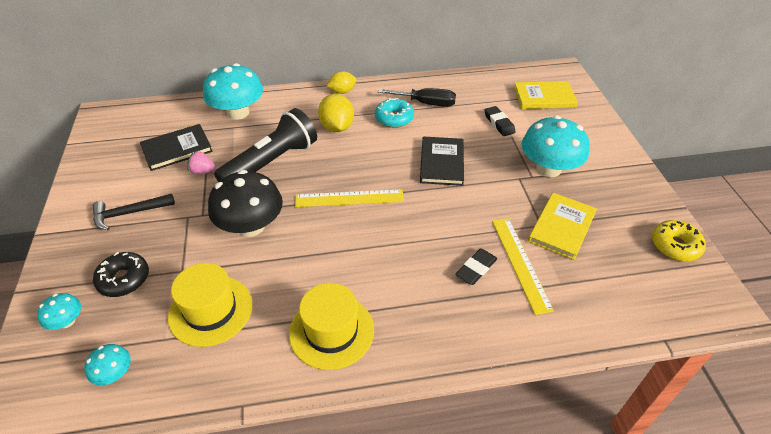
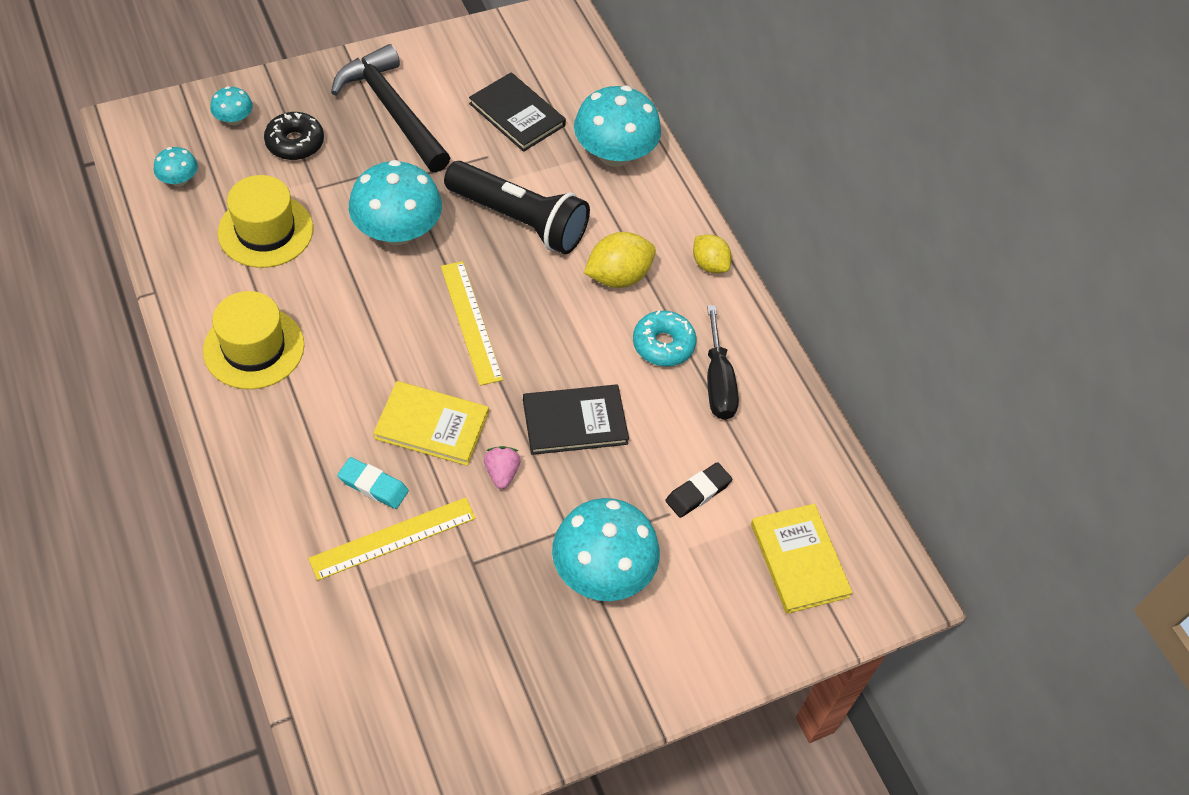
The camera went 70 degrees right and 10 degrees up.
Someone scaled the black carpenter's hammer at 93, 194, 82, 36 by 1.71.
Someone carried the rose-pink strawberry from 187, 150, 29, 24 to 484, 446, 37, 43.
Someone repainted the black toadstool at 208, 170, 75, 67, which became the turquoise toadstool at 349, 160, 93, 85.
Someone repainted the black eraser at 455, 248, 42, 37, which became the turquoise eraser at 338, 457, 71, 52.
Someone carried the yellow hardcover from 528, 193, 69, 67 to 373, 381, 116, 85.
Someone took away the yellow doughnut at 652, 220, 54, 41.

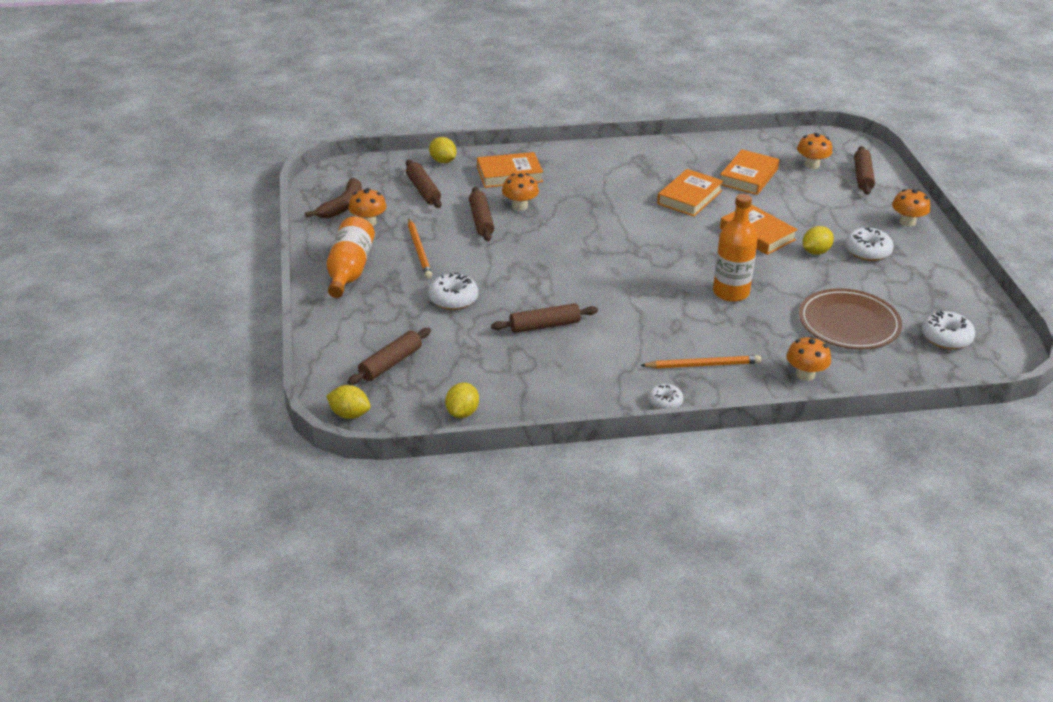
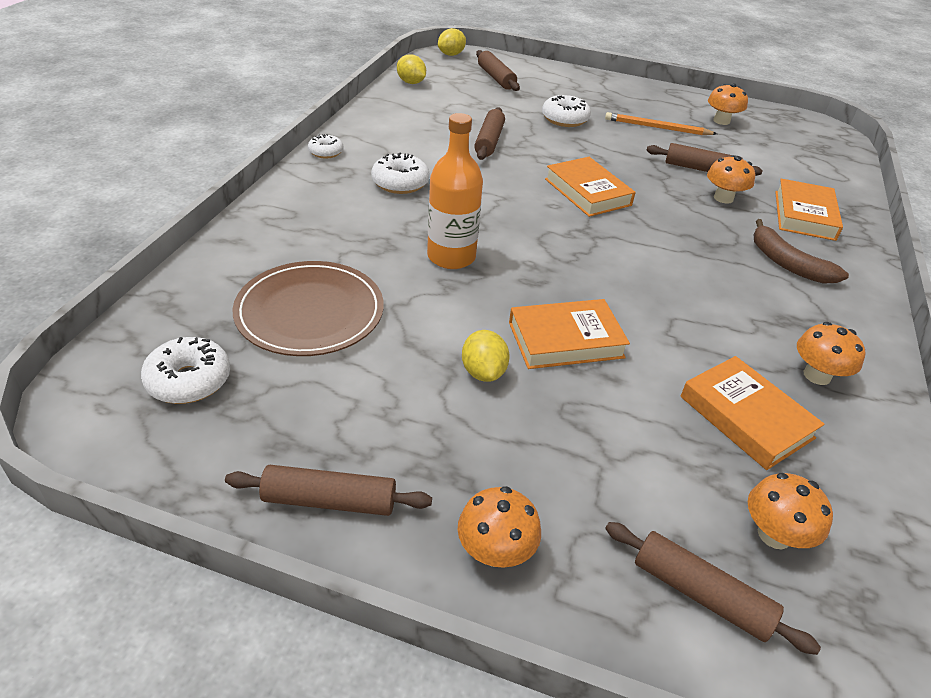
The camera went 115 degrees right and 5 degrees up.
Someone carried the brown banana from 305, 178, 57, 40 to 754, 219, 95, 65.
Someone took away the orange bottle at 326, 216, 49, 82.
Someone carried the brown rolling pin from 406, 160, 36, 48 to 225, 465, 207, 51.
Someone took away the yellow lemon at 429, 137, 27, 26.
Someone took away the orange lead pencil at 640, 355, 121, 14.
Someone carried the orange hardcover from 657, 169, 66, 48 to 545, 157, 91, 60.
Someone carried the orange toadstool from 786, 336, 45, 45 to 797, 322, 68, 63.
Someone carried the white doughnut from 845, 228, 49, 33 to 371, 152, 59, 42.

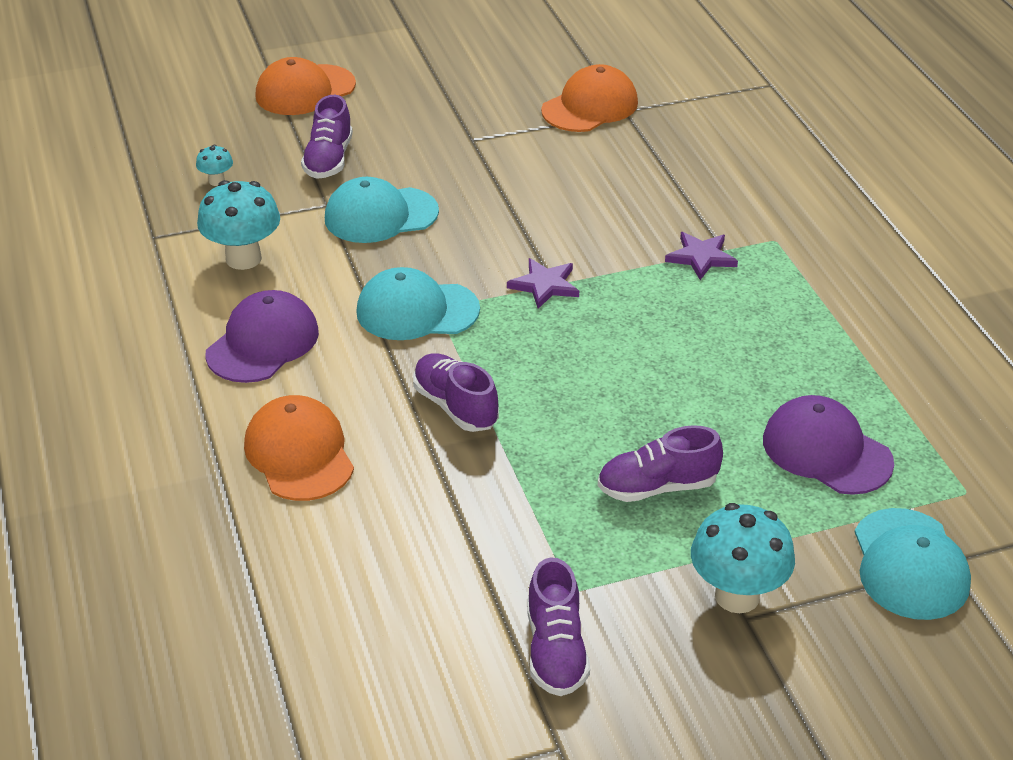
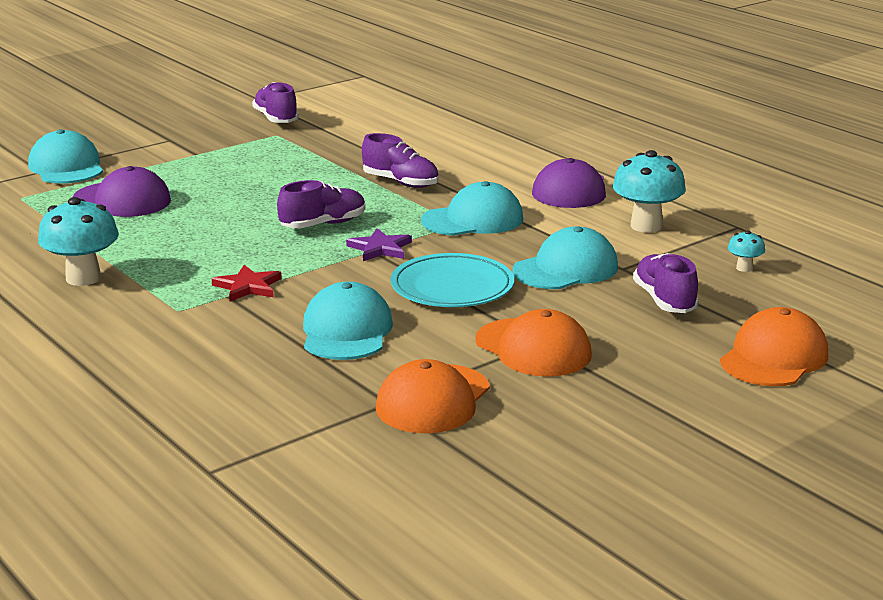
The camera went 160 degrees right and 15 degrees down.
Someone carried the orange cap from 244, 395, 110, 106 to 475, 309, 117, 68.
Someone carried the royal purple lace-up shoe from 598, 425, 125, 77 to 277, 180, 89, 48.
Someone repainted the royal purple star at 665, 232, 73, 48, which became the crimson star at 212, 265, 70, 36.
Someone carried the turquoise toadstool from 691, 503, 104, 110 to 38, 197, 81, 89.
Someone put down the turquoise cap at 303, 282, 90, 78.
Someone put down the turquoise plate at 390, 253, 124, 54.

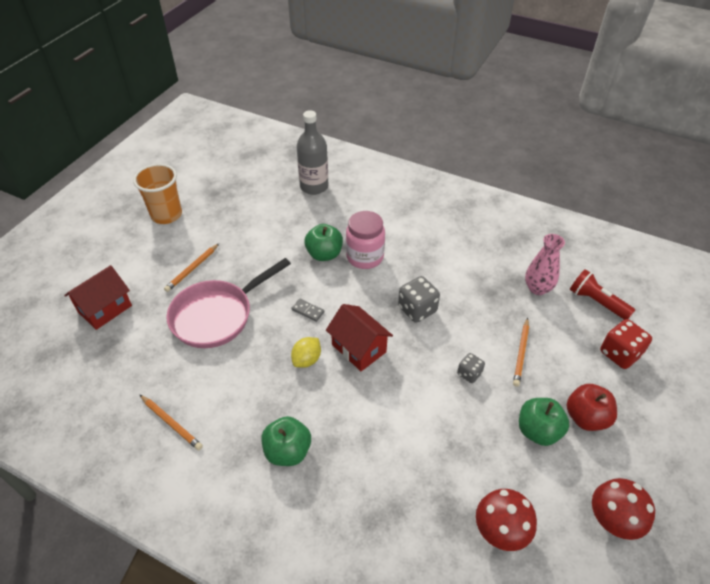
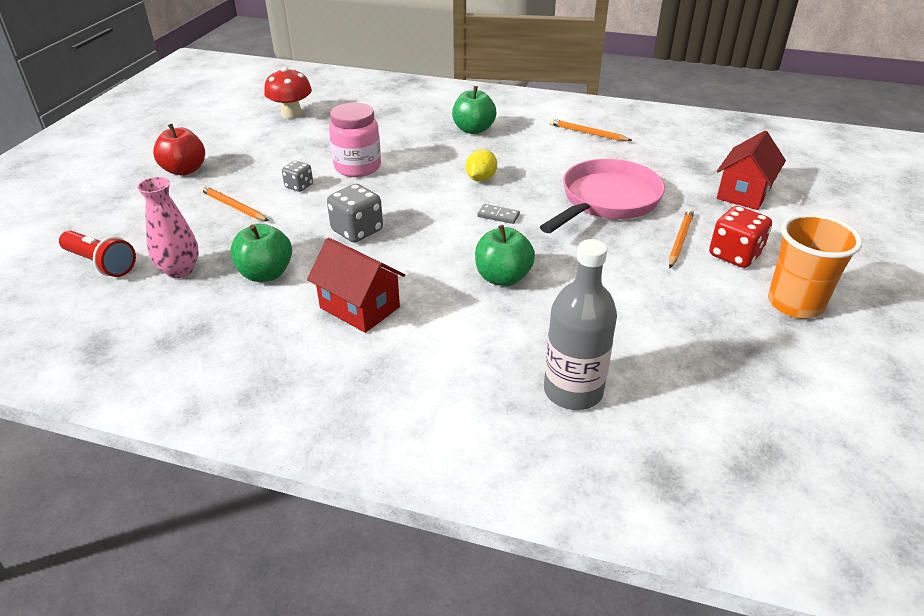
The camera went 170 degrees right and 10 degrees down.
Someone carried the crimson house from 326, 304, 67, 67 to 307, 238, 98, 95.
Someone carried the rose-pink jar from 346, 211, 39, 58 to 329, 103, 52, 74.
Someone rotated the orange lead pencil at 513, 318, 16, 69 by 60 degrees counterclockwise.
Someone carried the leaf-green apple fruit from 519, 398, 50, 48 to 230, 224, 62, 58.
Someone took away the crimson toadstool at 592, 478, 63, 62.
Someone carried the crimson dice from 600, 319, 52, 50 to 709, 206, 63, 62.

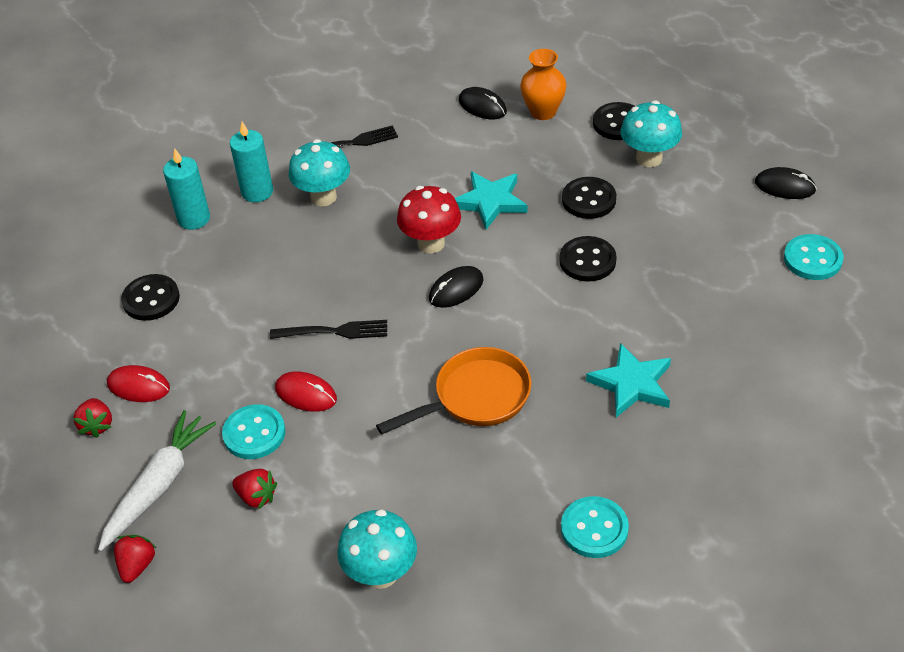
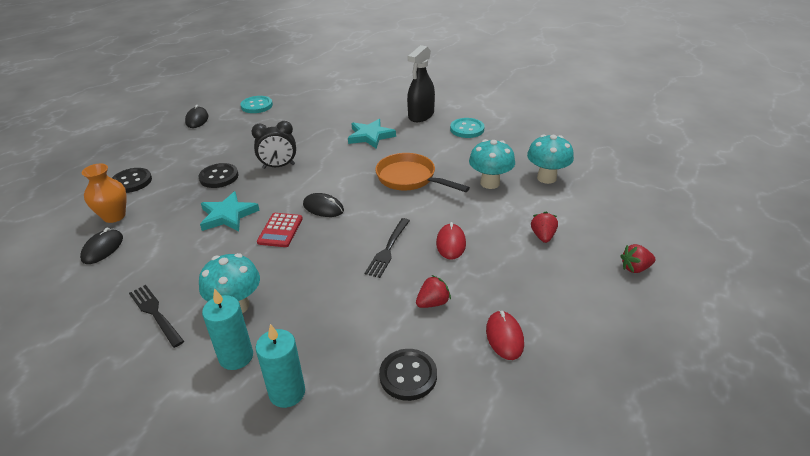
The camera went 115 degrees left and 10 degrees down.
Someone carried the crimson strawberry from 73, 398, 39, 40 to 416, 275, 35, 33.
Someone took away the white root vegetable at 98, 410, 118, 142.
Someone took away the turquoise sewing button at 222, 404, 63, 55.
Someone rotated the black dinner fork at 270, 320, 117, 19 by 135 degrees counterclockwise.
Someone swapped the crimson toadstool at 397, 186, 64, 67 for the crimson pocket calculator at 257, 213, 46, 34.
Someone swapped the black sewing button at 559, 236, 58, 46 for the black clock at 251, 121, 45, 48.
Someone carried the turquoise toadstool from 621, 100, 61, 67 to 469, 139, 46, 50.
Someone put down the black sprayer at 407, 45, 28, 77.

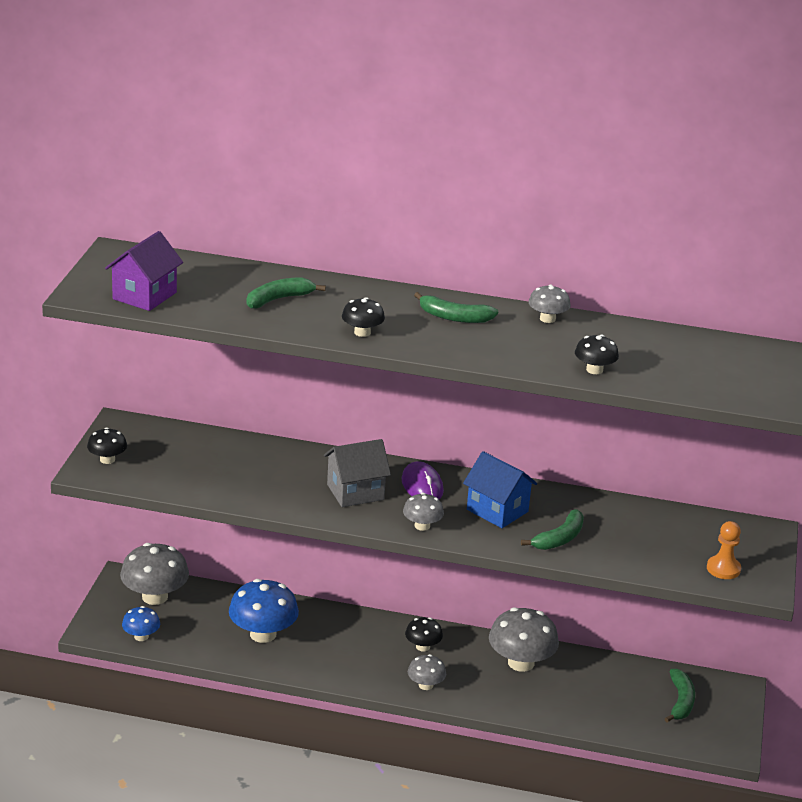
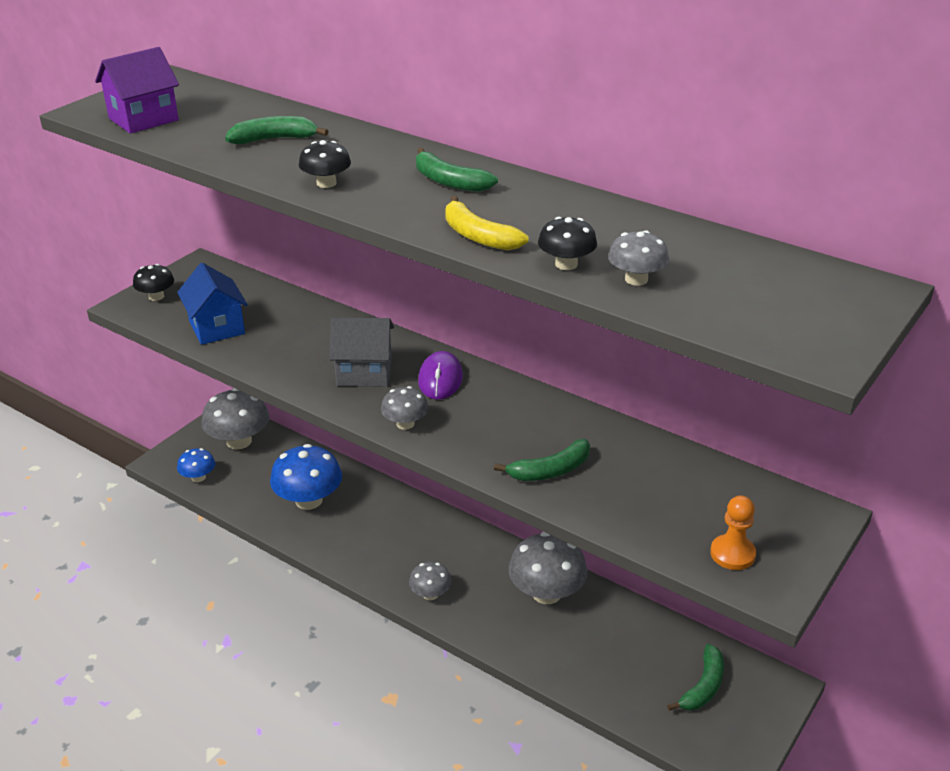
The camera went 25 degrees right and 5 degrees up.
Someone took away the black toadstool at 405, 617, 38, 34.
Someone carried the royal blue house from 463, 451, 74, 77 to 177, 263, 71, 82.
Someone carried the gray toadstool from 529, 284, 42, 39 to 608, 230, 61, 56.
Someone put down the yellow banana at 445, 196, 83, 54.

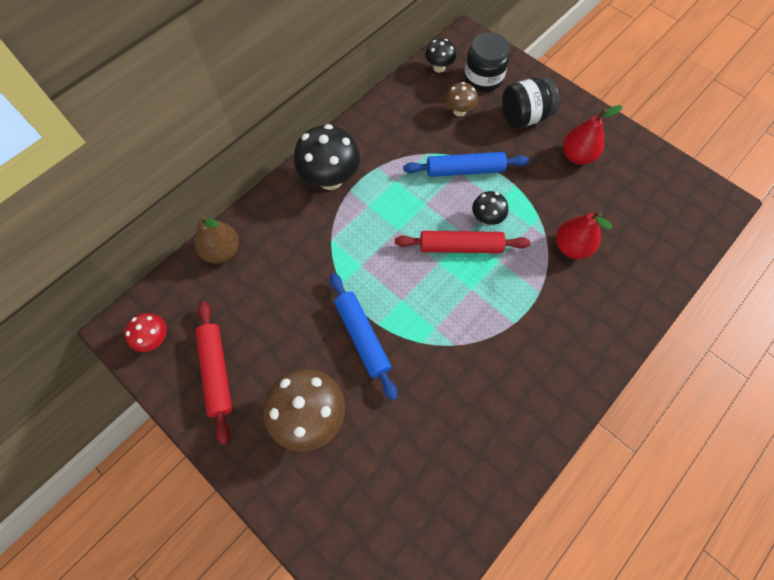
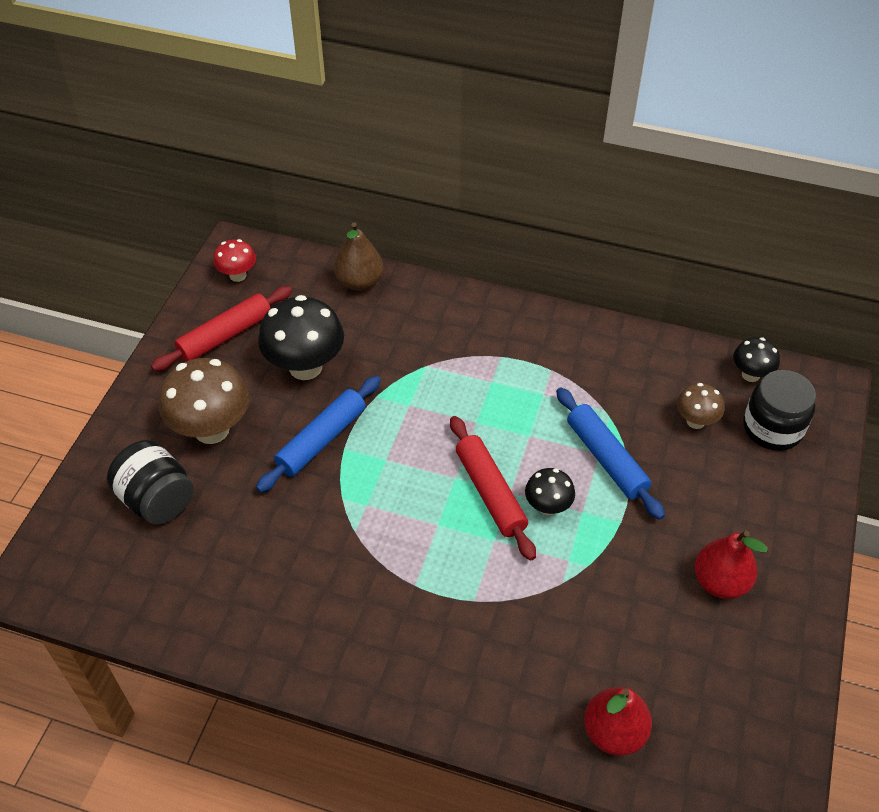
The camera went 65 degrees right and 15 degrees down.
Someone carried the black toadstool from 294, 124, 66, 66 to 258, 295, 86, 85.
Someone carried the black jar from 502, 77, 57, 51 to 107, 440, 87, 85.
Someone carried the crimson toy pear from 556, 212, 57, 47 to 584, 687, 68, 69.

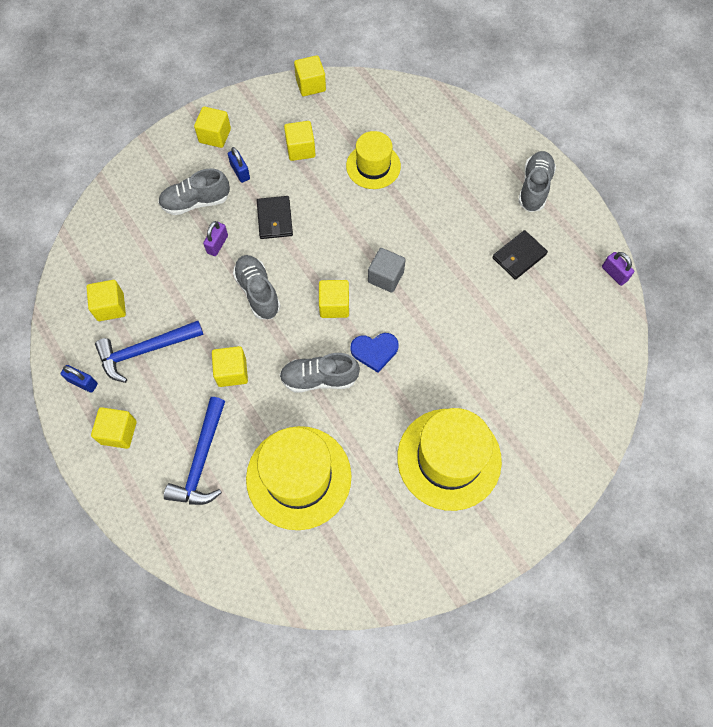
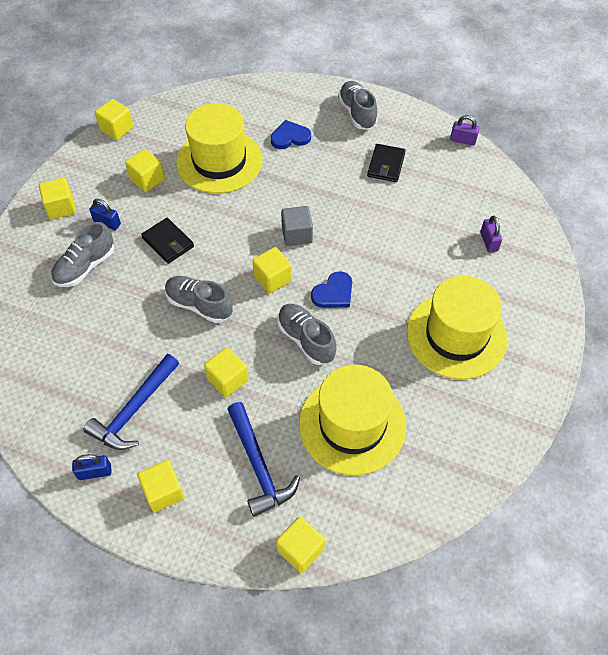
The camera went 35 degrees left and 10 degrees down.
Someone carried the yellow solid cube from 87, 280, 39, 41 to 276, 516, 49, 57.
Someone carried the royal purple lock from 203, 221, 25, 35 to 480, 216, 22, 37.
Someone rotated the gray lace-up shoe at 279, 353, 81, 39 by 90 degrees clockwise.
Someone scaled the yellow hat at 346, 131, 55, 58 by 1.62.
Someone put down the royal blue heart shape at 271, 120, 40, 29.

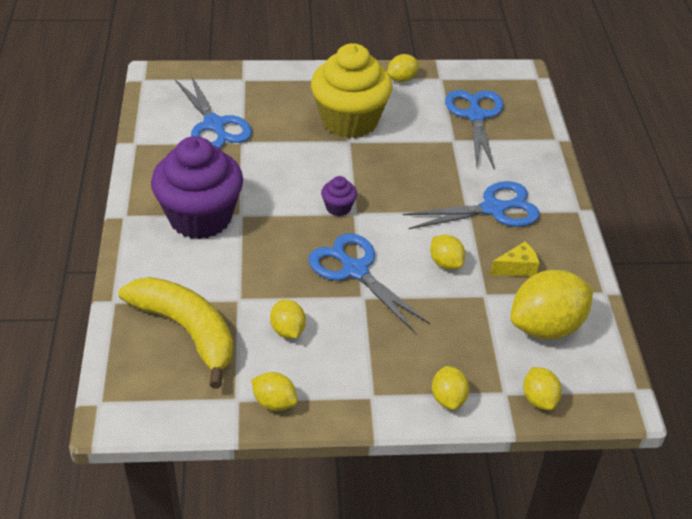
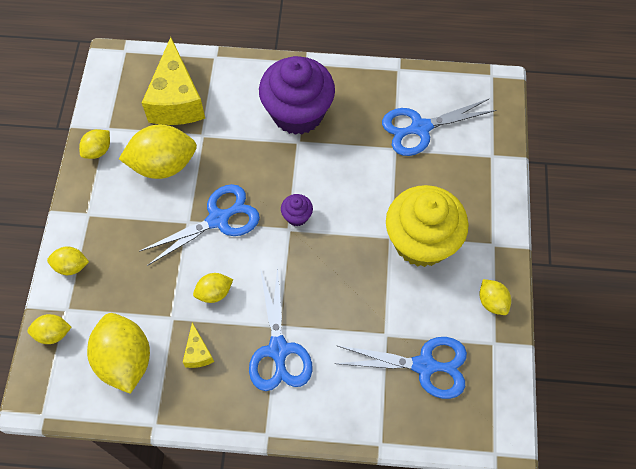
The camera went 100 degrees right and 20 degrees up.
Someone swapped the yellow banana at 119, 277, 114, 111 for the yellow piece of cheese at 142, 37, 63, 88.
Someone scaled the yellow lemon at 270, 300, 36, 39 by 1.95.

